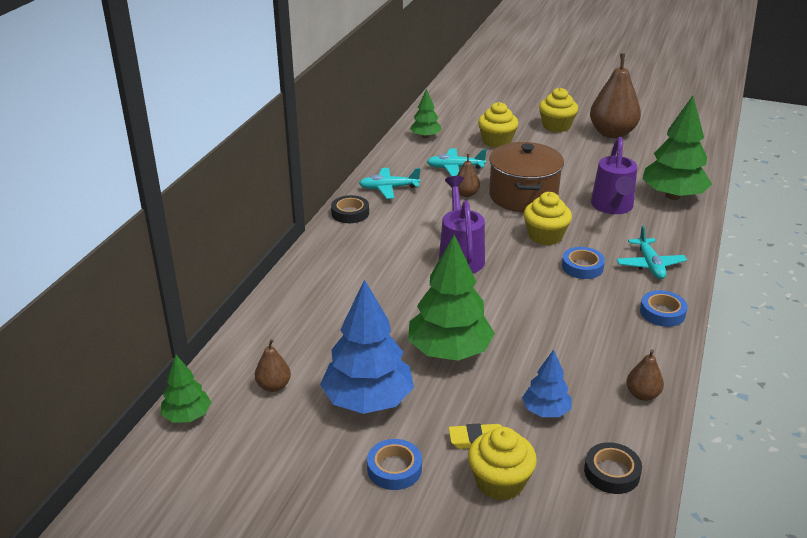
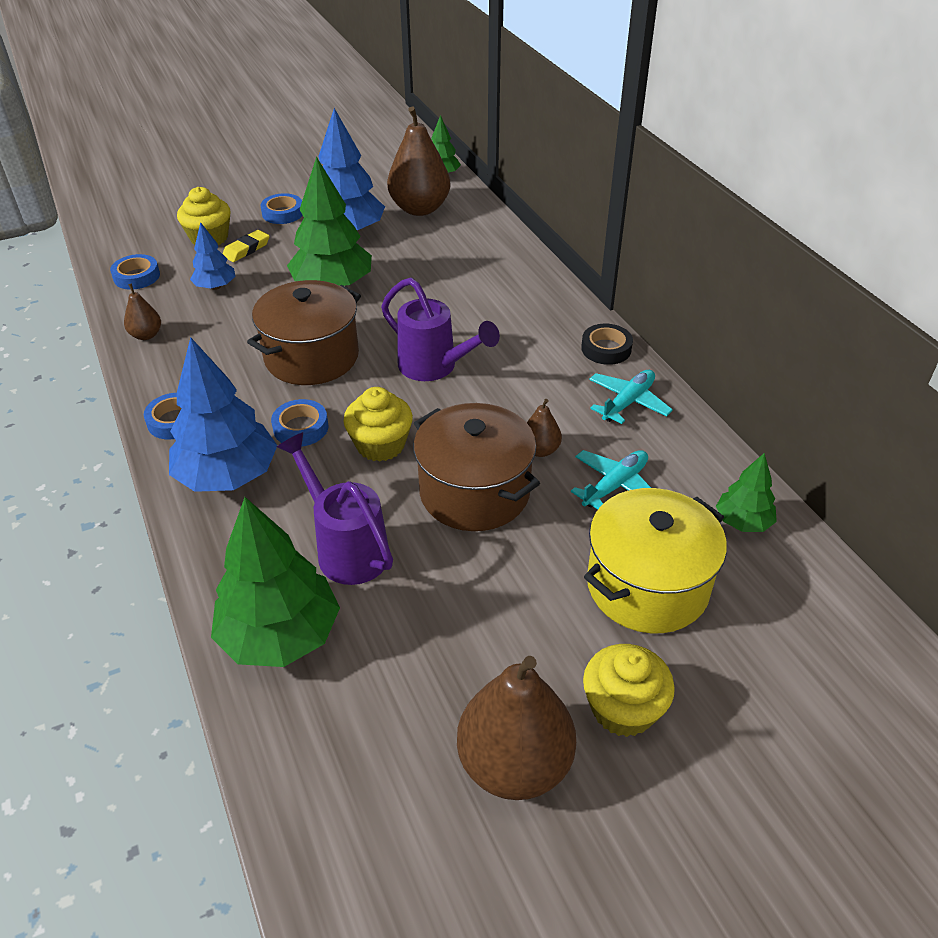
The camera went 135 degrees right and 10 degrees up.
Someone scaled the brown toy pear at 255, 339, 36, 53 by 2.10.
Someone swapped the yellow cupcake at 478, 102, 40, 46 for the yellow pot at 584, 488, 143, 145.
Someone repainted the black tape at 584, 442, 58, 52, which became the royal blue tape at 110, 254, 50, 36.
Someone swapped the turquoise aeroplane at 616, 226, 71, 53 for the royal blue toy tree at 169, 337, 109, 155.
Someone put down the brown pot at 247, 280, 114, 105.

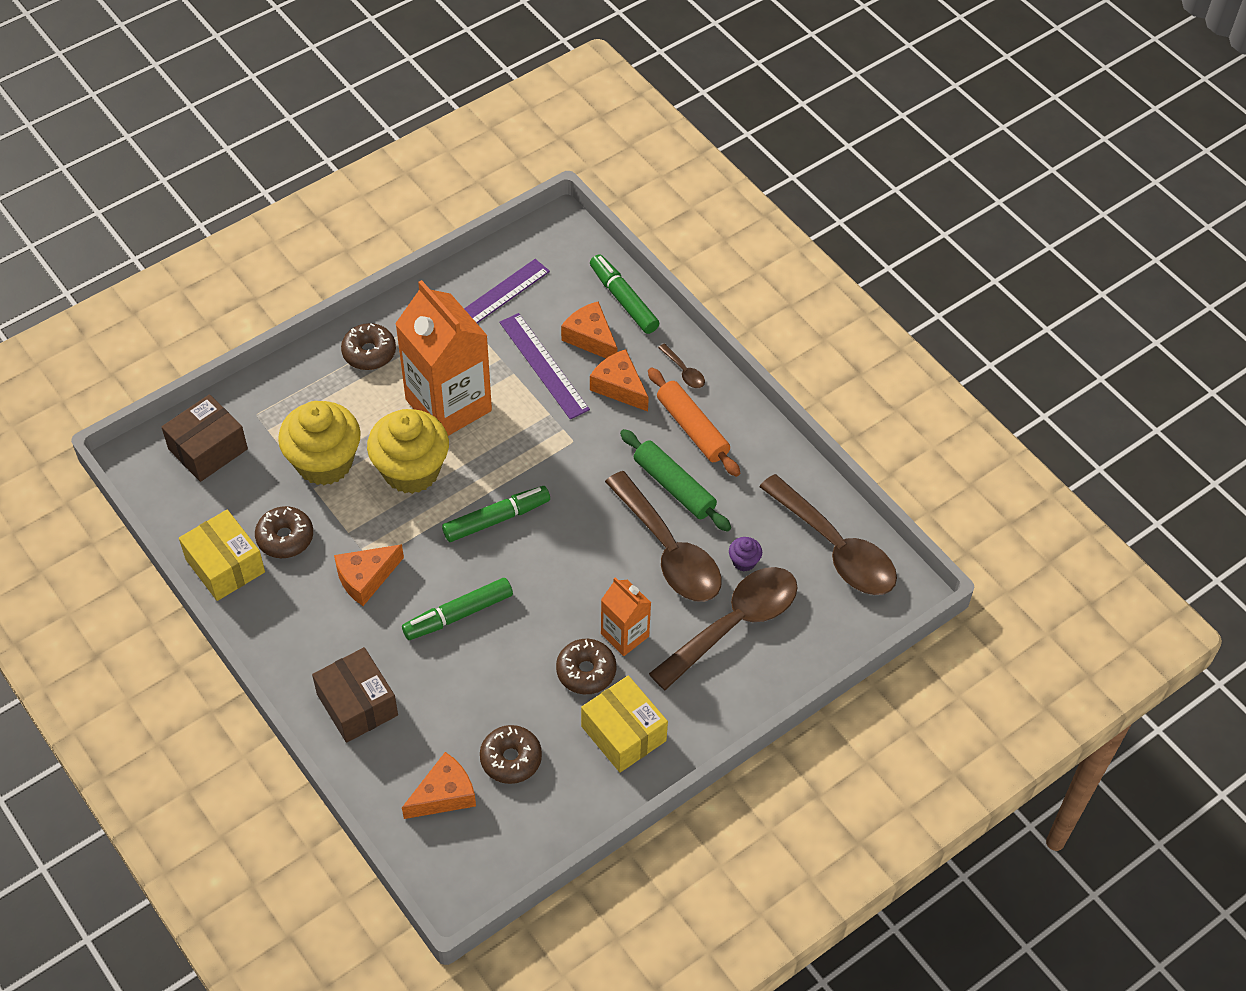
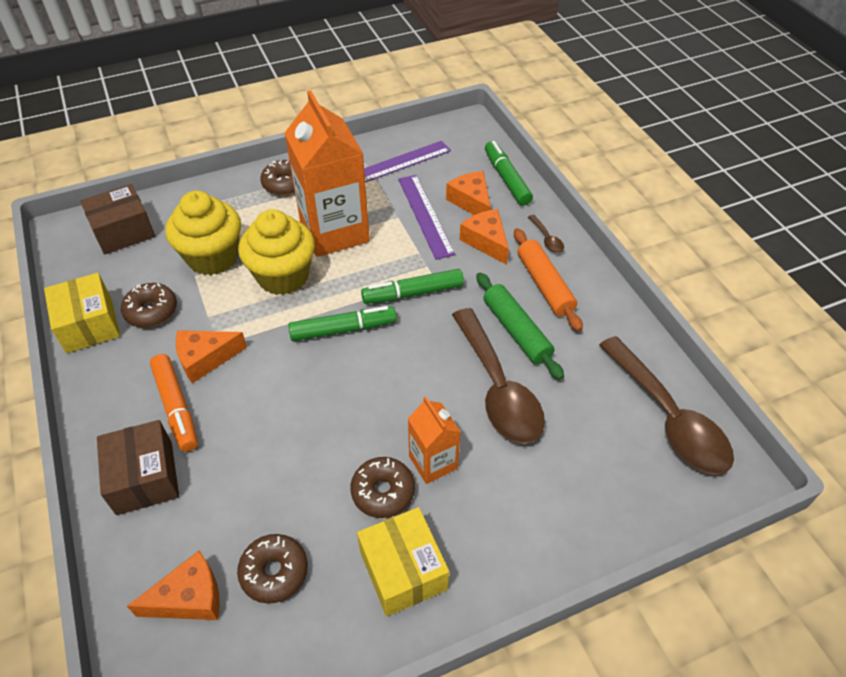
The camera went 15 degrees right and 5 degrees down.
Someone carried the leaf-green felt pen from 402, 578, 111, 62 to 361, 269, 103, 35.
Someone took away the brown spoon at 649, 567, 149, 123.
Someone took away the royal purple cupcake at 729, 537, 33, 35.
Someone put down the orange felt pen at 150, 354, 48, 98.

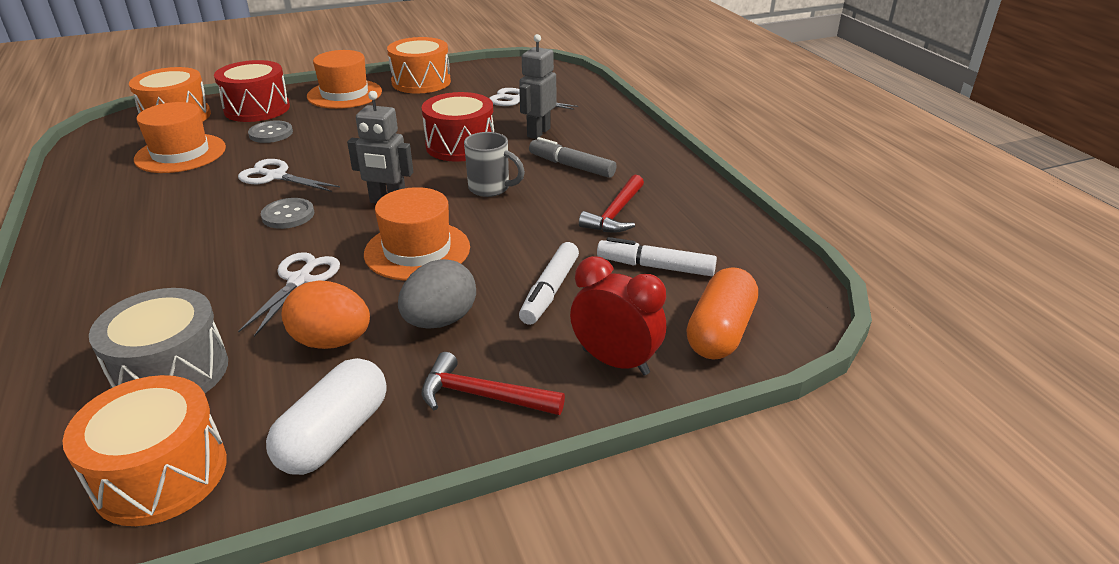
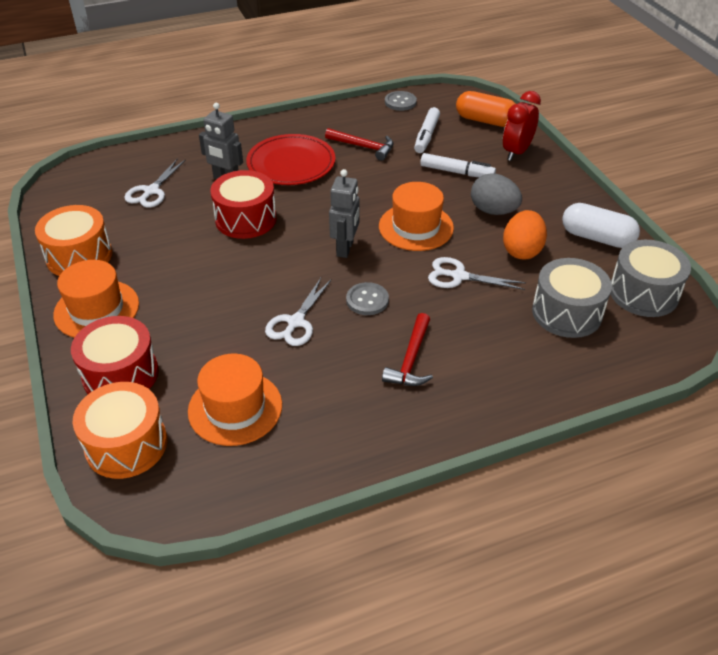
The camera went 90 degrees left and 10 degrees up.
Someone repainted the orange toy drum at 63, 375, 164, 151, which became the gray toy drum at 610, 240, 81, 77.
Someone carried the gray sewing button from 248, 120, 45, 23 to 385, 91, 32, 20.
Someone carried the crimson carpenter's hammer from 422, 352, 143, 63 to 382, 313, 51, 73.
Someone took away the gray mug at 464, 132, 61, 65.
Someone swapped the gray felt pen at 529, 137, 88, 41 for the crimson plate at 246, 134, 90, 51.

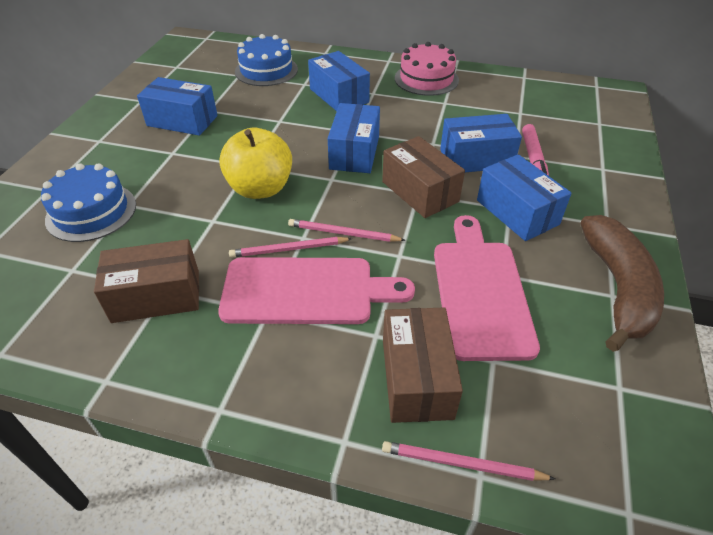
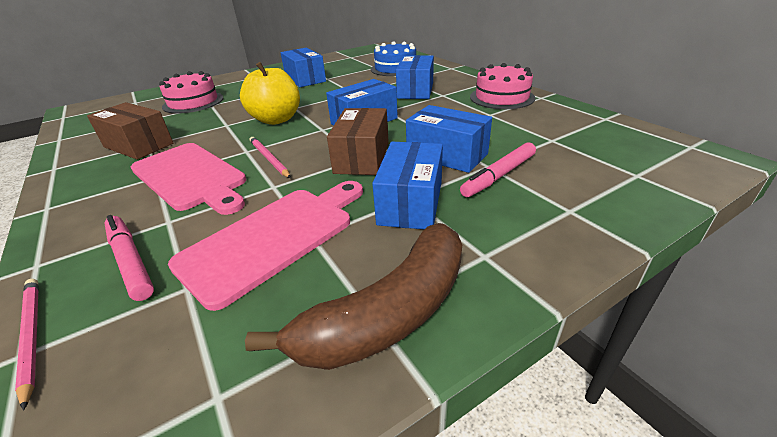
The camera went 45 degrees right and 10 degrees down.
Someone repainted the royal blue layer cake at 41, 163, 95, 79, which became the rose-pink layer cake at 159, 71, 64, 43.
Someone took away the rose-pink lead pencil at 229, 237, 123, 21.
Someone swapped the brown parcel at 383, 307, 80, 116 for the rose-pink felt pen at 105, 215, 49, 86.

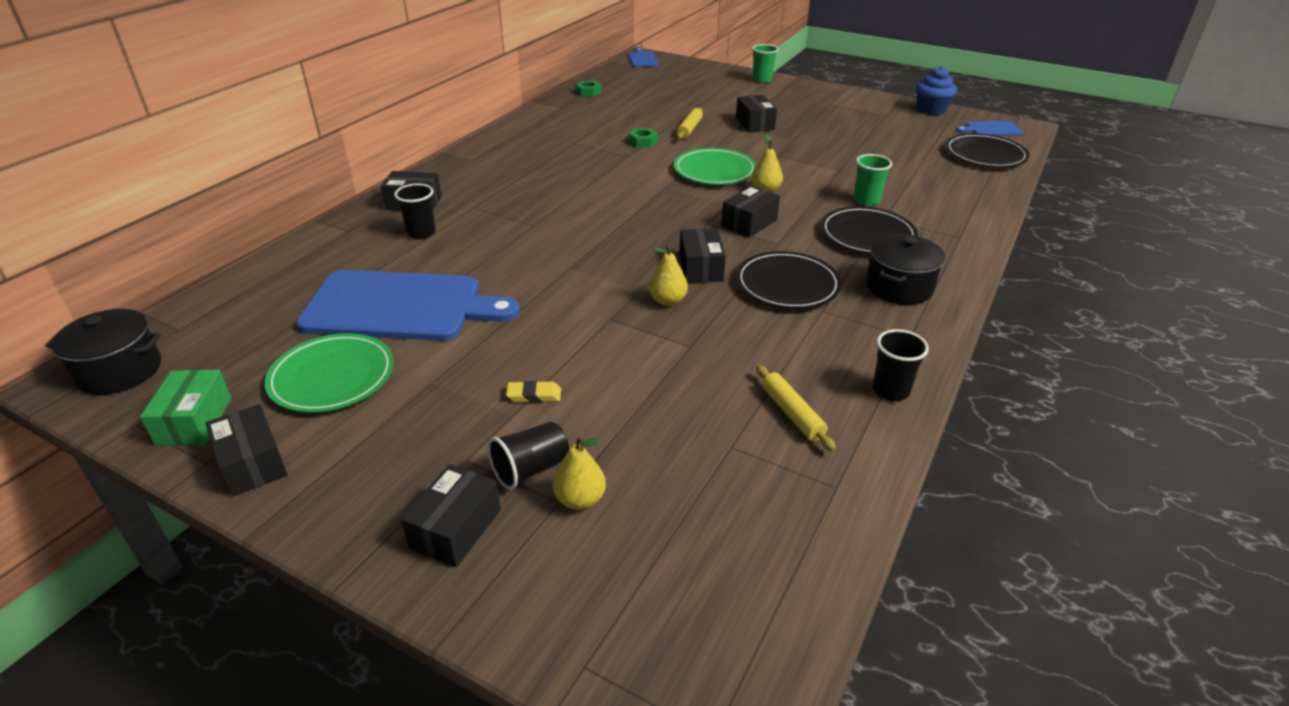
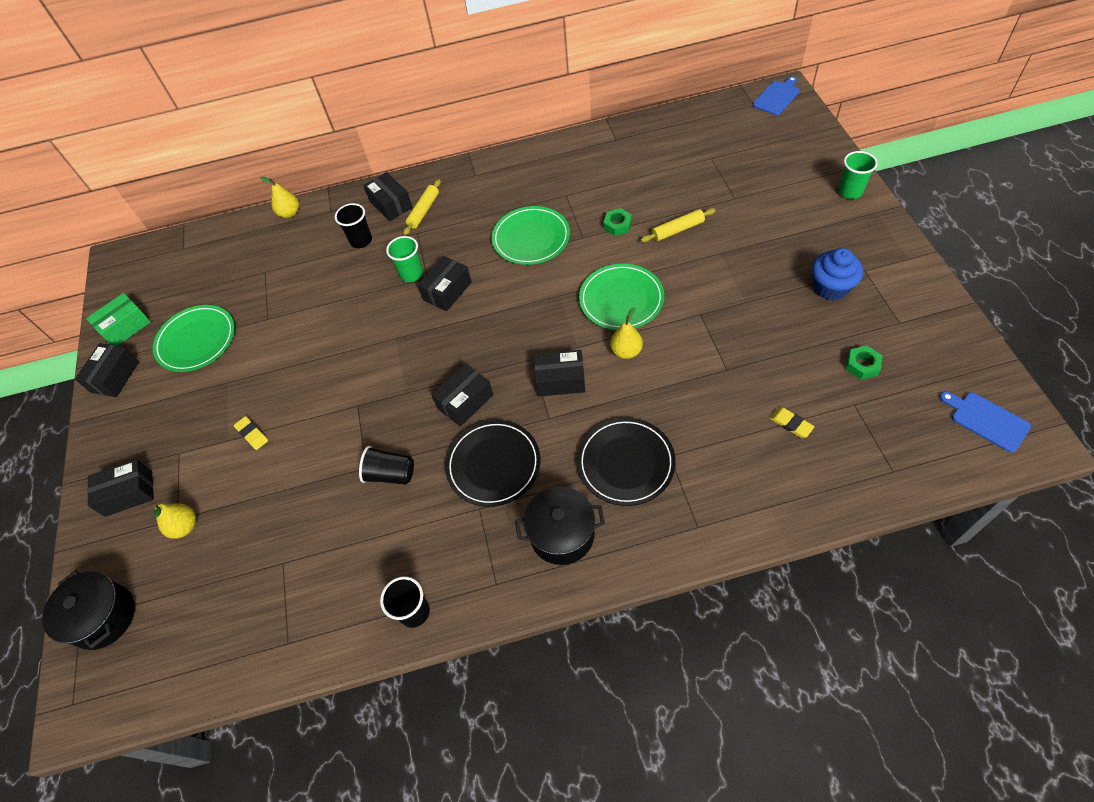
The camera went 55 degrees right and 20 degrees up.
Someone carried the black pot from 45, 309, 116, 86 to 42, 570, 93, 80.
Someone took away the royal blue bread board at 296, 270, 223, 71.
Someone carried the black beaker from 488, 422, 81, 68 to 359, 446, 55, 39.
Someone carried the leaf-green nut from 576, 80, 25, 17 to 846, 346, 37, 34.
Someone carried the yellow toy pear from 649, 245, 39, 61 to 260, 176, 39, 42.
Someone carried the black parcel from 736, 95, 41, 37 to 417, 256, 55, 55.
Someone carried the yellow rolling pin from 756, 365, 80, 87 to 403, 179, 38, 56.
Someone carried the leaf-green beaker from 854, 154, 38, 52 to 386, 236, 37, 46.
Someone carried the royal blue cupcake from 916, 66, 41, 49 to 812, 248, 51, 53.
Someone took away the black plate at 945, 133, 84, 34.
Someone put down the leaf-green plate at 492, 206, 78, 59.
Someone put down the yellow eraser at 770, 408, 45, 30.

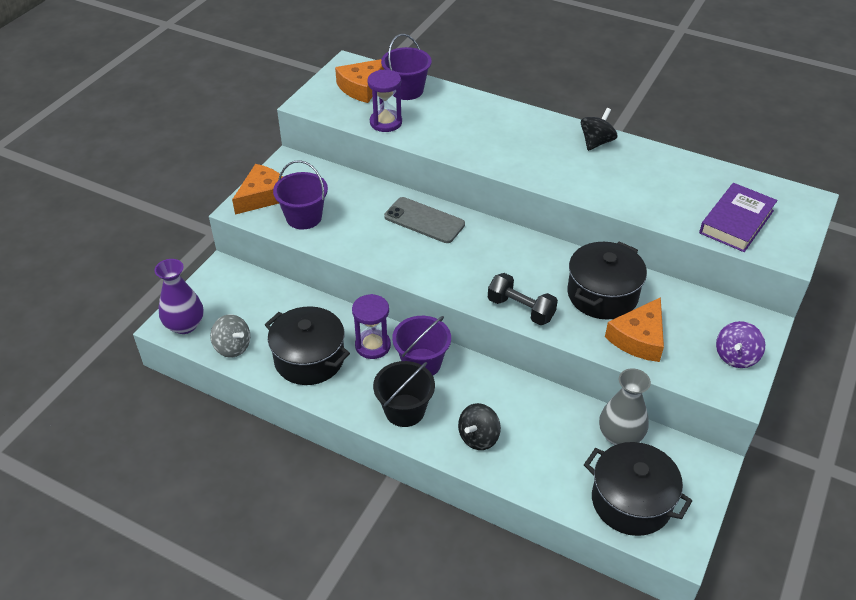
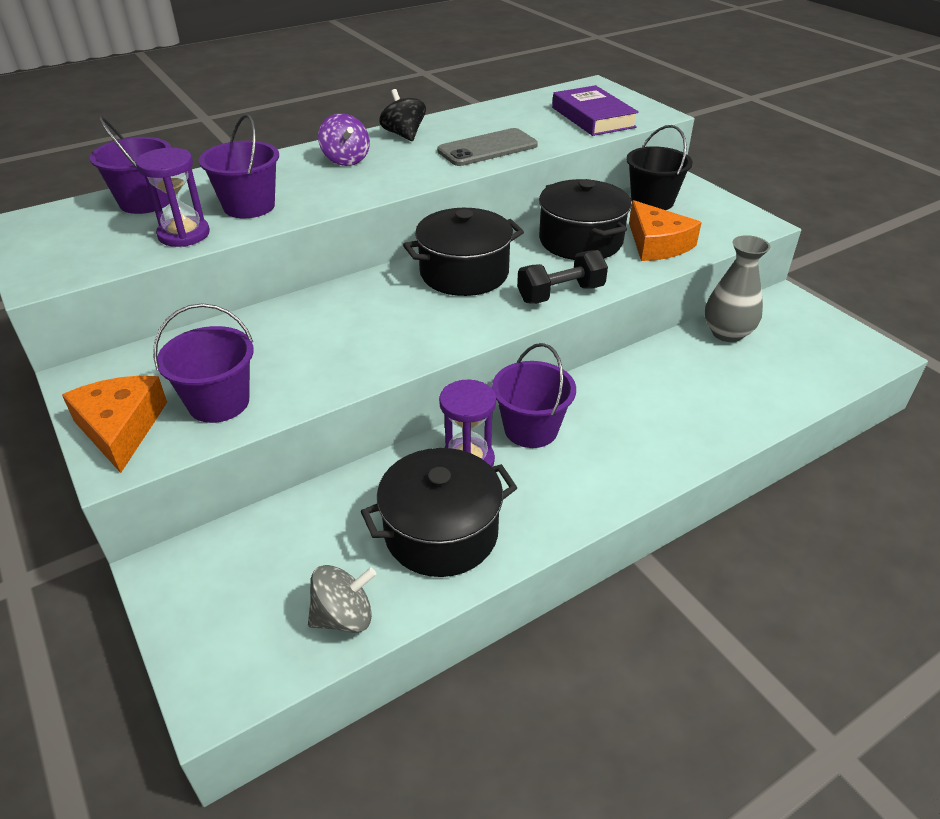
The camera went 60 degrees left and 5 degrees down.
Someone took away the royal purple vase at 155, 259, 49, 75.
Someone took away the orange piece of cheese at 335, 59, 50, 44.
Someone carried the black pail from 373, 361, 62, 66 to 626, 125, 67, 85.
Someone carried the gray phone from 384, 197, 81, 46 to 437, 128, 101, 38.
Someone took away the black spinning top at 458, 403, 43, 47.
Someone carried the black pot from 584, 442, 108, 94 to 403, 208, 121, 88.
Someone carried the royal purple spinning top from 716, 321, 49, 47 to 318, 113, 52, 53.
Someone put down the royal purple pail at 199, 114, 80, 104.

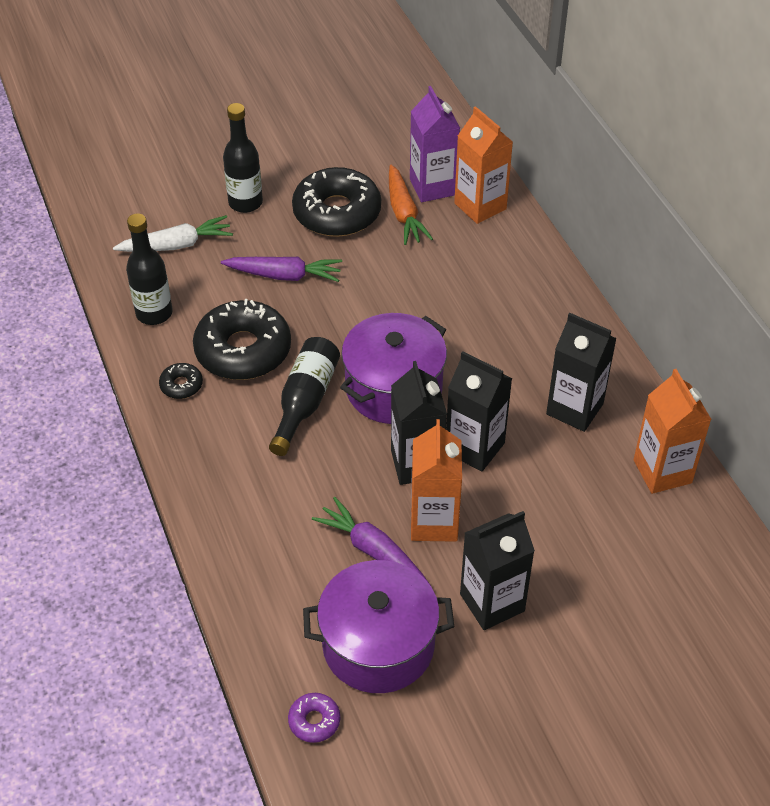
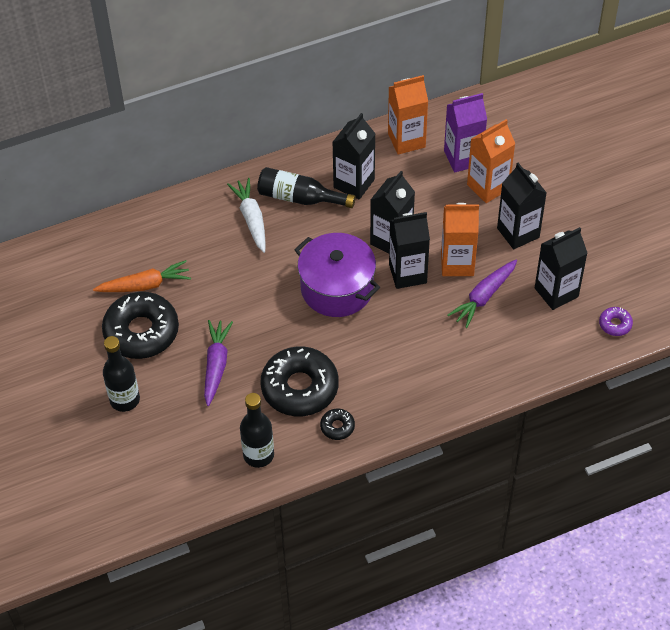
The camera went 90 degrees left and 5 degrees up.
Someone carried the white root vegetable from 113, 215, 120, 37 to 227, 178, 39, 75.
Someone carried the black bottle from 269, 337, 71, 119 to 257, 167, 99, 41.
Someone swapped the royal purple pot at 303, 560, 151, 133 for the black milk carton at 535, 227, 52, 83.
Someone carried the royal purple milk carton from 410, 86, 50, 116 to 444, 93, 43, 79.
Someone carried the orange milk carton from 454, 106, 59, 118 to 467, 119, 48, 84.

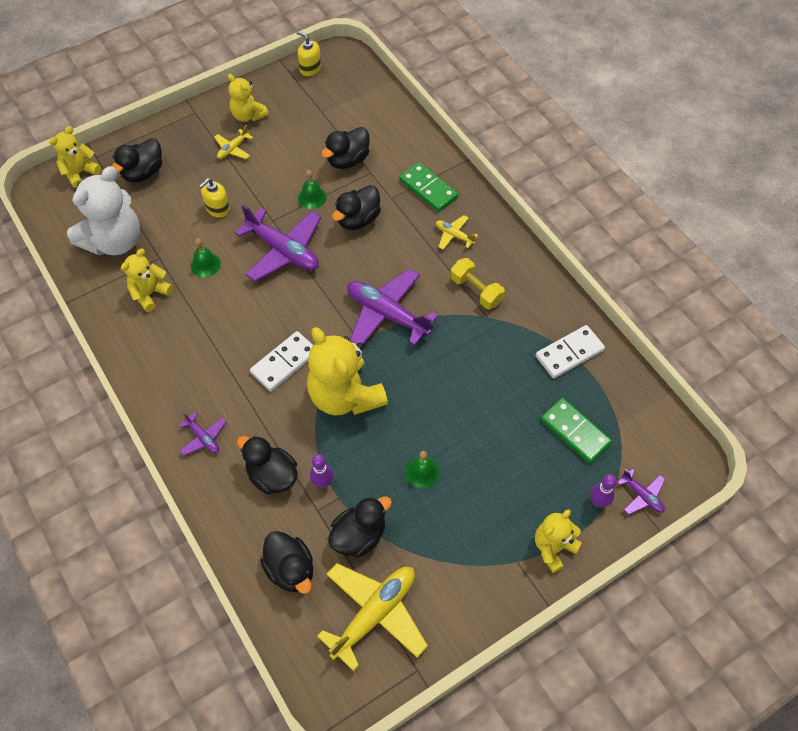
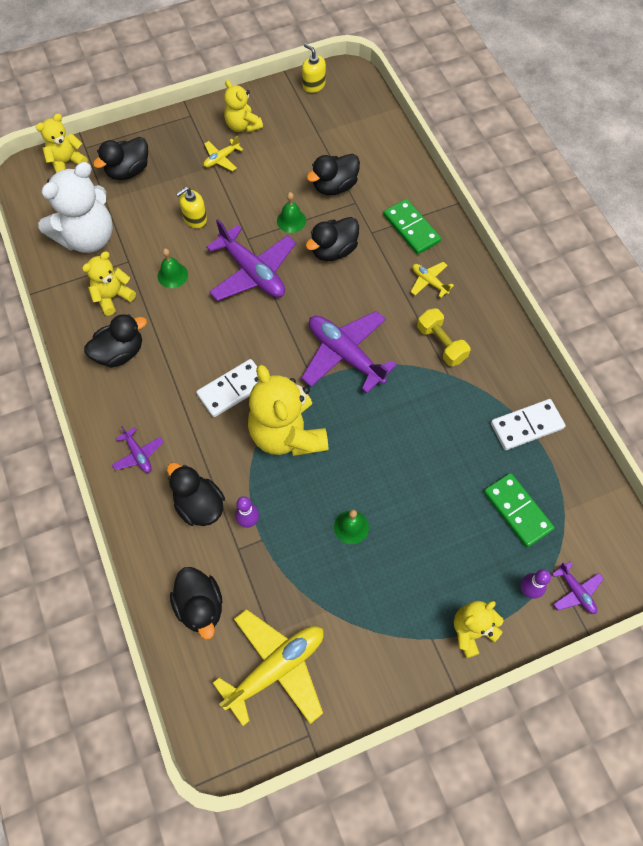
The camera went 10 degrees right and 5 degrees up.
Someone carried the black rubber duck from 328, 496, 64, 61 to 84, 314, 63, 54.

